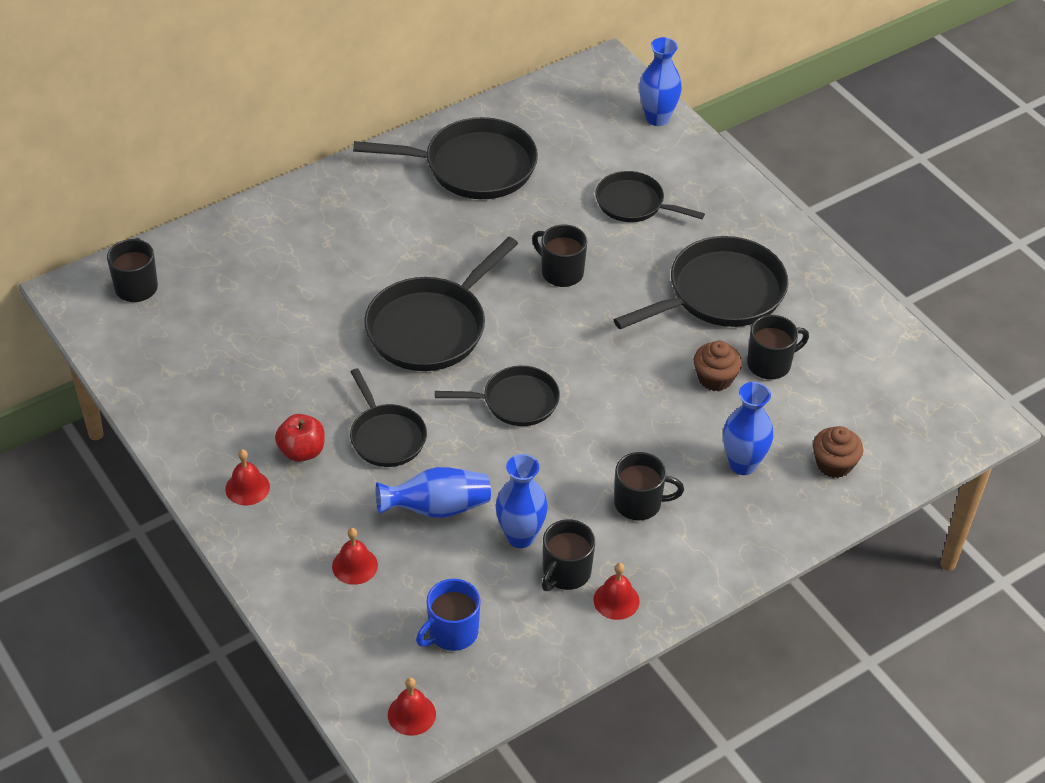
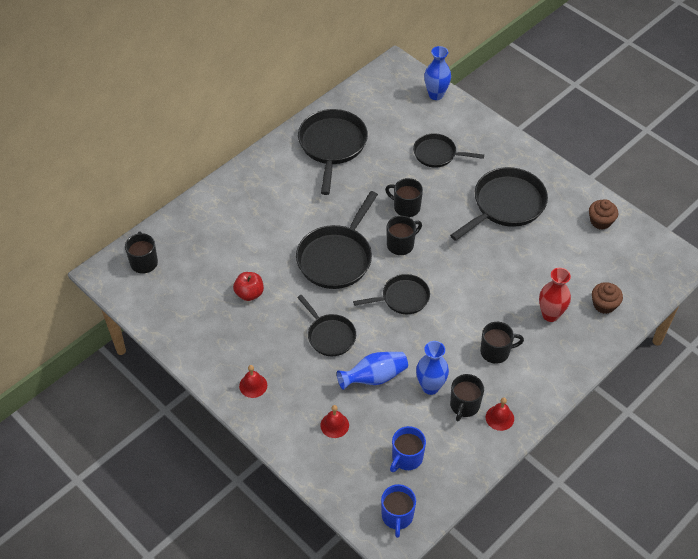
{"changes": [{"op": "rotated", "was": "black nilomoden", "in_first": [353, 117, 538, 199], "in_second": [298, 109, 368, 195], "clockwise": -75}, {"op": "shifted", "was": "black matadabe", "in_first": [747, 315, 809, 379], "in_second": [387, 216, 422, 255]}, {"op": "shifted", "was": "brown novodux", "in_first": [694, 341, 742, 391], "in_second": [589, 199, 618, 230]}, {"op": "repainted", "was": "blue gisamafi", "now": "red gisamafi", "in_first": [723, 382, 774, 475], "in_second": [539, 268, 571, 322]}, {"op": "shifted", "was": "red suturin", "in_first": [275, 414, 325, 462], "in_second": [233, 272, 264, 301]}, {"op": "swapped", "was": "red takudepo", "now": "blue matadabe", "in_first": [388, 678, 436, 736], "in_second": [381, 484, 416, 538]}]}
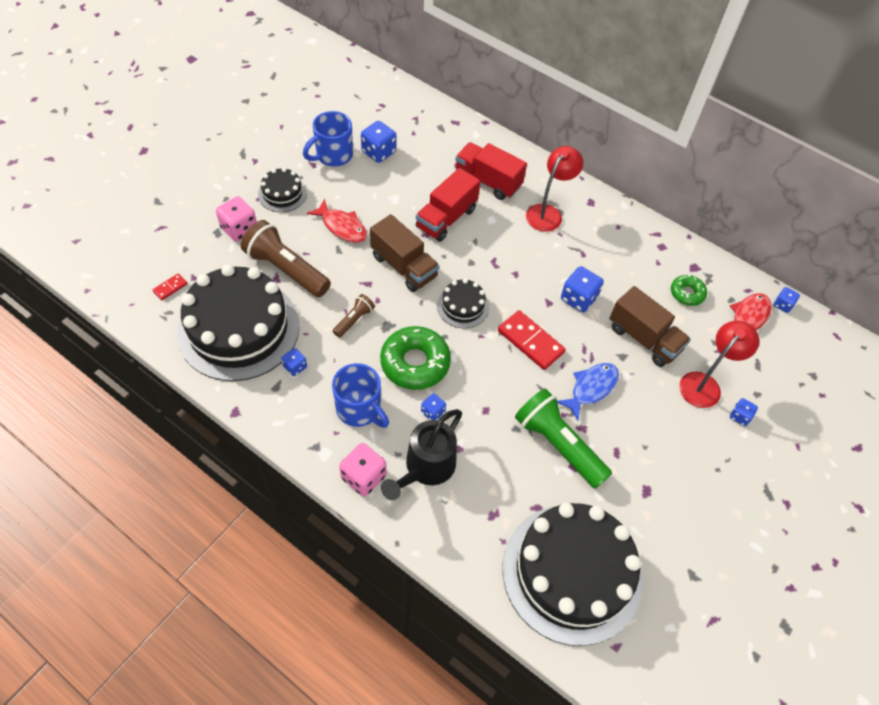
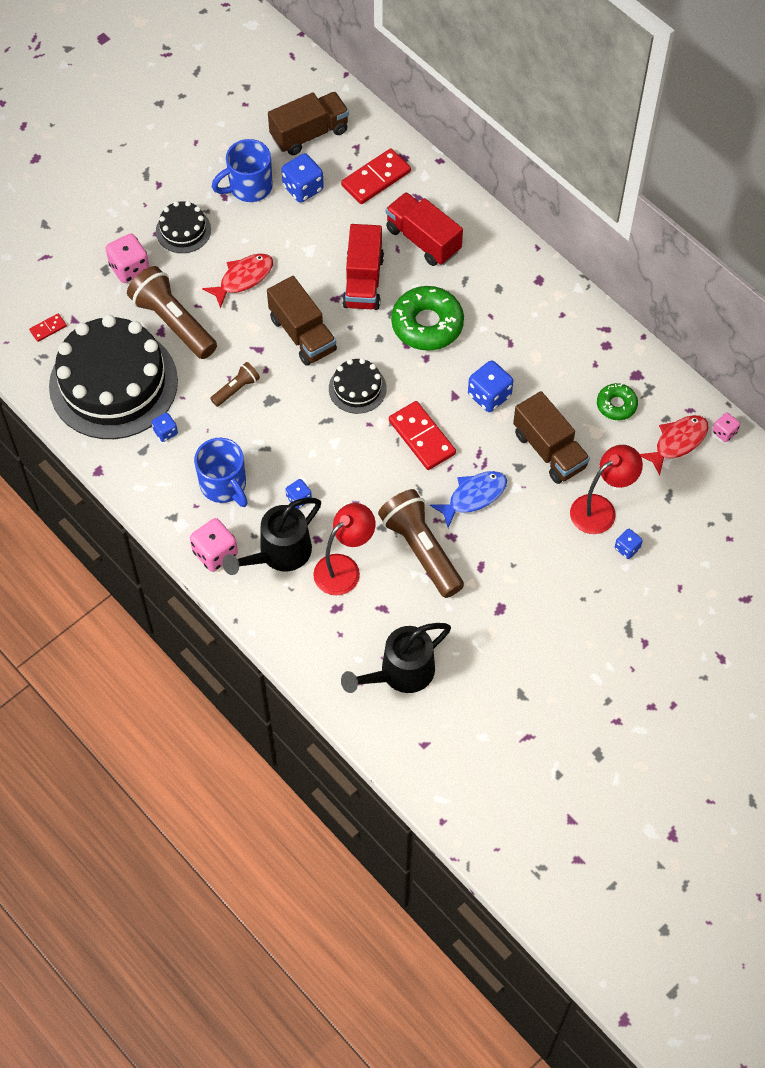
{"changes": [{"op": "shifted", "was": "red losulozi", "in_first": [526, 146, 583, 232], "in_second": [313, 503, 376, 595]}, {"op": "rotated", "was": "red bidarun", "in_first": [416, 168, 481, 242], "in_second": [343, 224, 384, 310], "clockwise": -45}, {"op": "rotated", "was": "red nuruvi", "in_first": [307, 199, 367, 243], "in_second": [202, 253, 273, 308], "clockwise": -90}, {"op": "repainted", "was": "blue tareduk", "now": "pink tareduk", "in_first": [774, 287, 800, 313], "in_second": [712, 412, 740, 442]}, {"op": "shifted", "was": "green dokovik", "in_first": [380, 326, 451, 390], "in_second": [391, 286, 464, 351]}, {"op": "repainted", "was": "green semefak", "now": "brown semefak", "in_first": [515, 388, 612, 489], "in_second": [378, 489, 464, 598]}, {"op": "swapped", "was": "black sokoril", "now": "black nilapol", "in_first": [503, 503, 643, 646], "in_second": [341, 623, 451, 693]}, {"op": "new", "now": "brown bidarun", "in_second": [268, 92, 349, 155]}, {"op": "new", "now": "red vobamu", "in_second": [341, 148, 411, 204]}]}
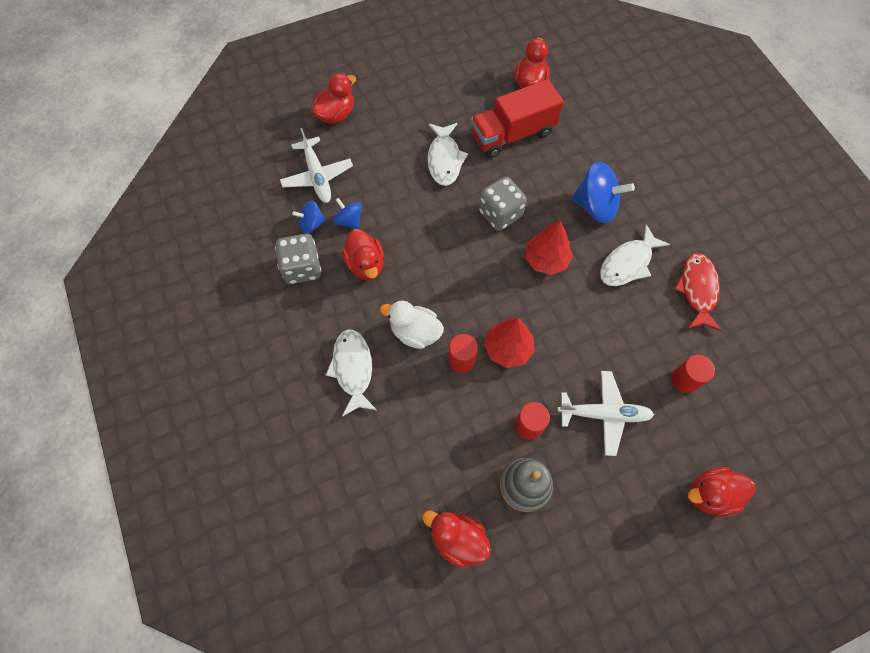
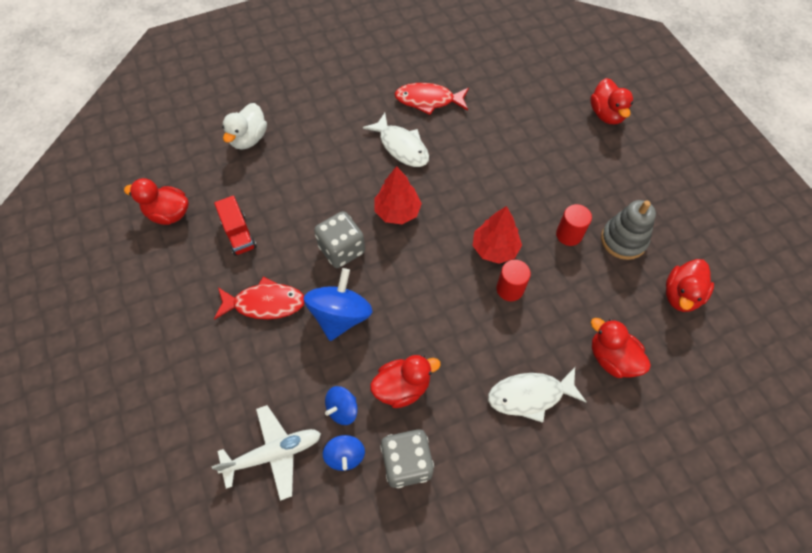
{"changes": [{"op": "shifted", "was": "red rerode", "in_first": [311, 73, 356, 124], "in_second": [591, 318, 651, 378]}, {"op": "scaled", "was": "red bidarun", "in_first": [471, 79, 564, 158], "in_second": [214, 196, 257, 256], "ratio": 0.58}, {"op": "repainted", "was": "white nuruvi", "now": "red nuruvi", "in_first": [427, 123, 468, 186], "in_second": [214, 277, 304, 320]}, {"op": "shifted", "was": "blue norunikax", "in_first": [571, 162, 635, 223], "in_second": [304, 268, 373, 341]}, {"op": "shifted", "was": "white rerode", "in_first": [380, 301, 444, 349], "in_second": [222, 103, 267, 149]}, {"op": "gone", "was": "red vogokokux", "in_first": [671, 355, 715, 393]}, {"op": "gone", "was": "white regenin", "in_first": [557, 371, 654, 456]}]}
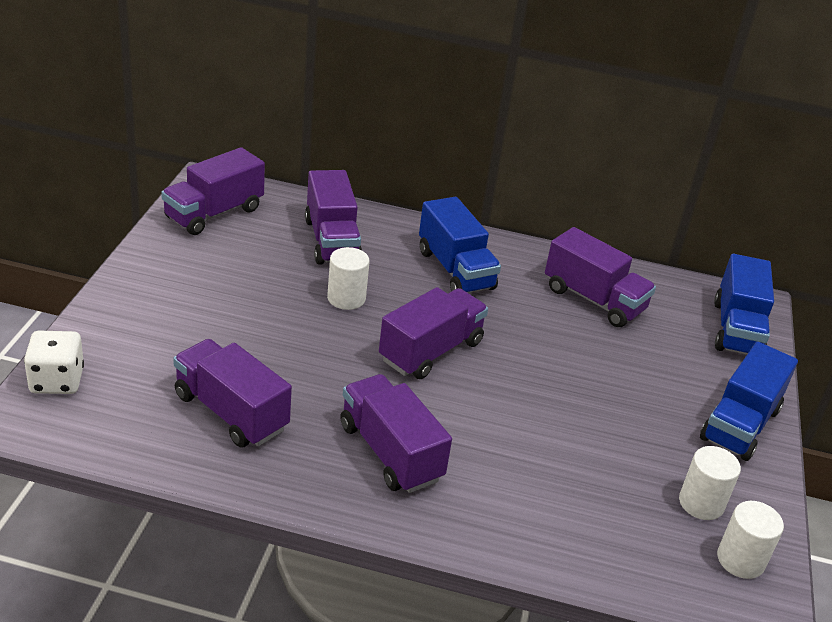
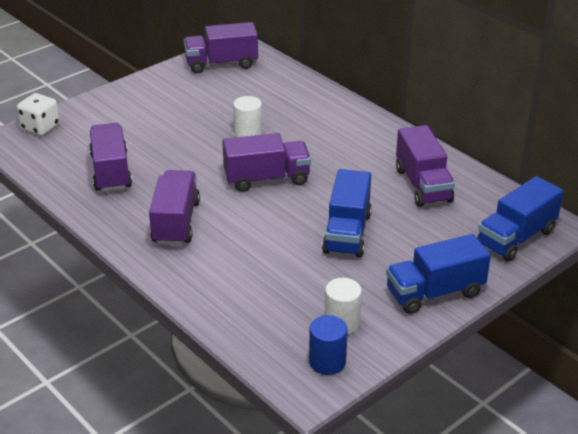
{"changes": [{"op": "gone", "was": "purple bidarun", "in_first": [305, 170, 362, 265]}, {"op": "shifted", "was": "blue bidarun", "in_first": [419, 197, 501, 293], "in_second": [322, 169, 372, 257]}, {"op": "repainted", "was": "white vogokokux", "now": "blue vogokokux", "in_first": [717, 501, 784, 579], "in_second": [309, 315, 348, 375]}]}
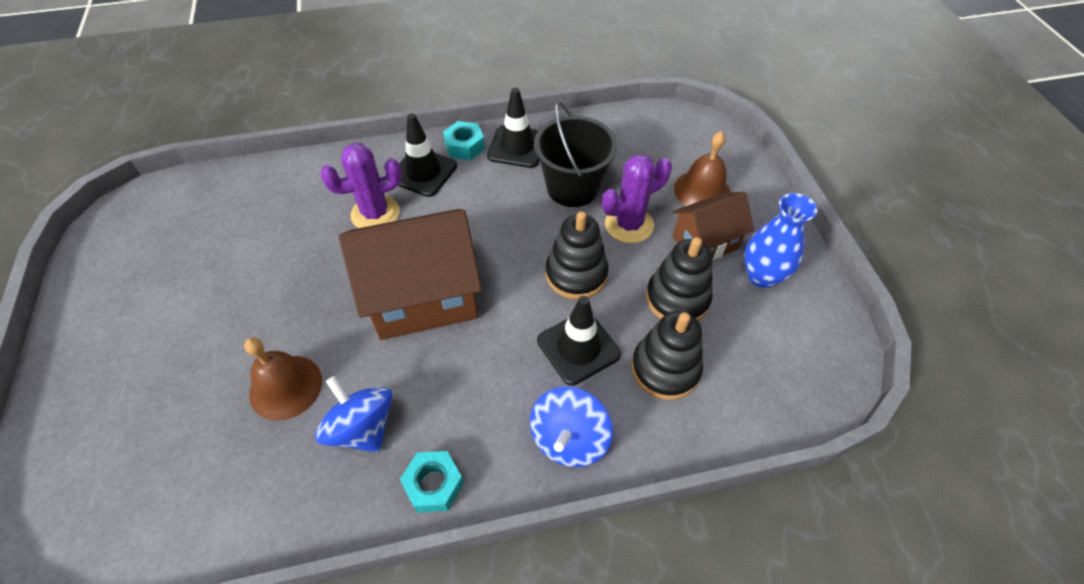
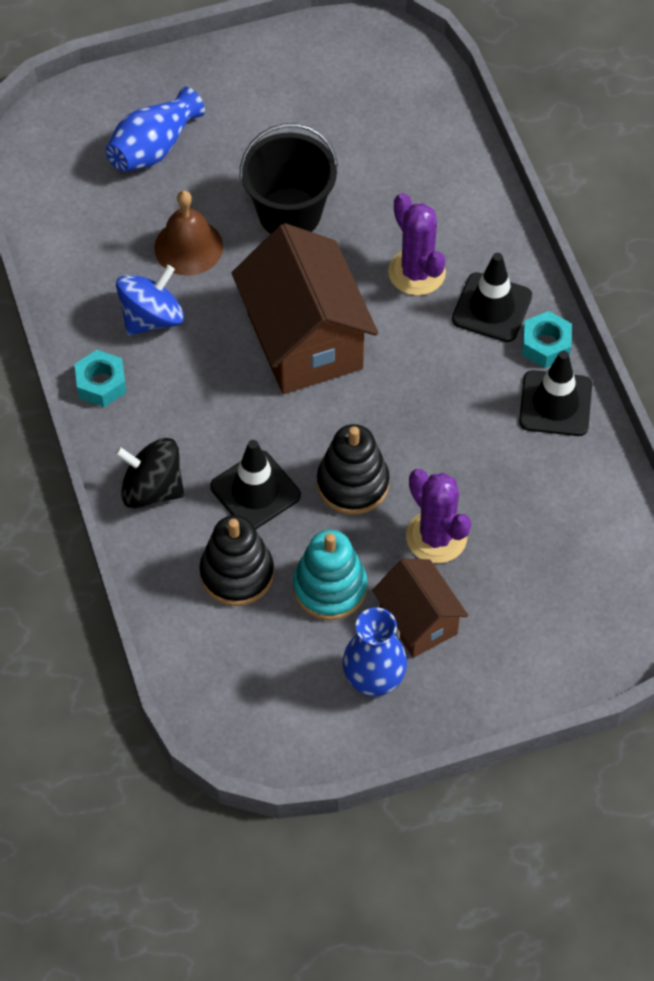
{"changes": [{"op": "shifted", "was": "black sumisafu", "in_first": [534, 102, 618, 207], "in_second": [240, 123, 338, 234]}, {"op": "gone", "was": "brown takudepo", "in_first": [674, 132, 731, 206]}, {"op": "repainted", "was": "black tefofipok", "now": "turquoise tefofipok", "in_first": [646, 237, 713, 321], "in_second": [293, 530, 367, 620]}, {"op": "repainted", "was": "blue norunikax", "now": "black norunikax", "in_first": [530, 387, 613, 467], "in_second": [115, 438, 184, 508]}, {"op": "new", "now": "blue gisamafi", "in_second": [106, 87, 205, 172]}]}
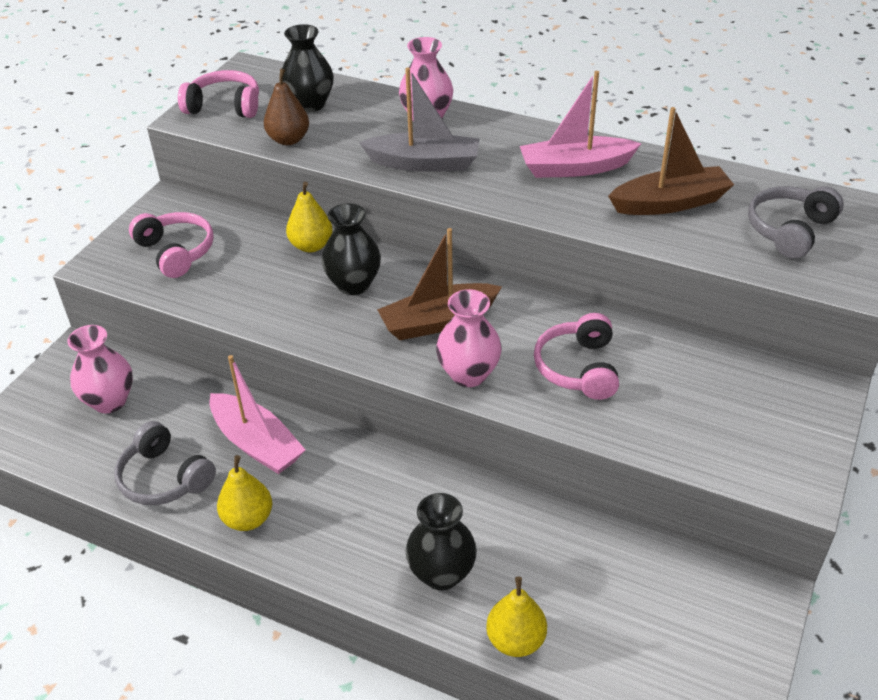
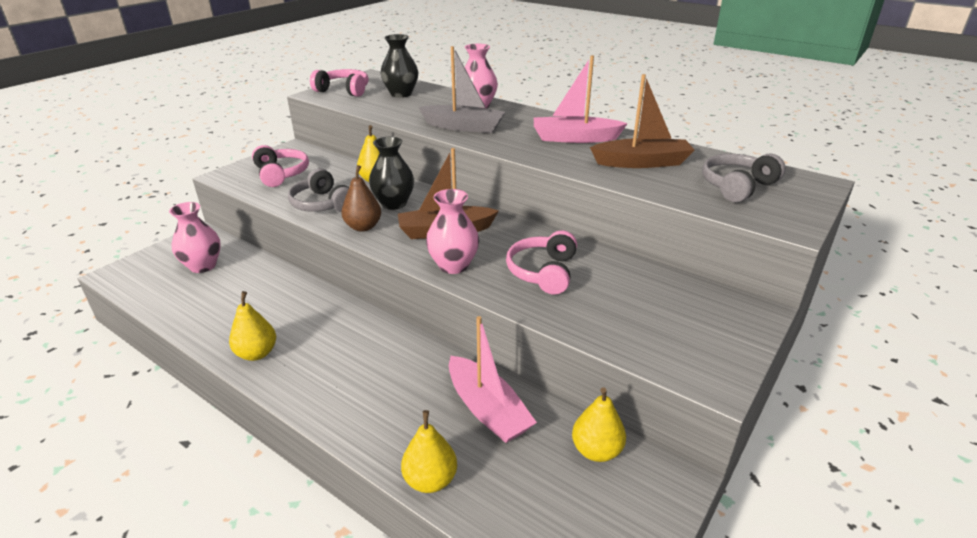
{"changes": [{"op": "shifted", "was": "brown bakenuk", "in_first": [264, 69, 309, 145], "in_second": [342, 165, 381, 232]}, {"op": "shifted", "was": "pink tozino", "in_first": [209, 355, 306, 474], "in_second": [449, 316, 537, 443]}, {"op": "shifted", "was": "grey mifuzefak", "in_first": [114, 421, 216, 505], "in_second": [288, 168, 349, 212]}, {"op": "gone", "was": "black gisamafi", "in_first": [406, 493, 477, 590]}, {"op": "new", "now": "yellow bakenuk", "in_second": [572, 387, 626, 462]}]}
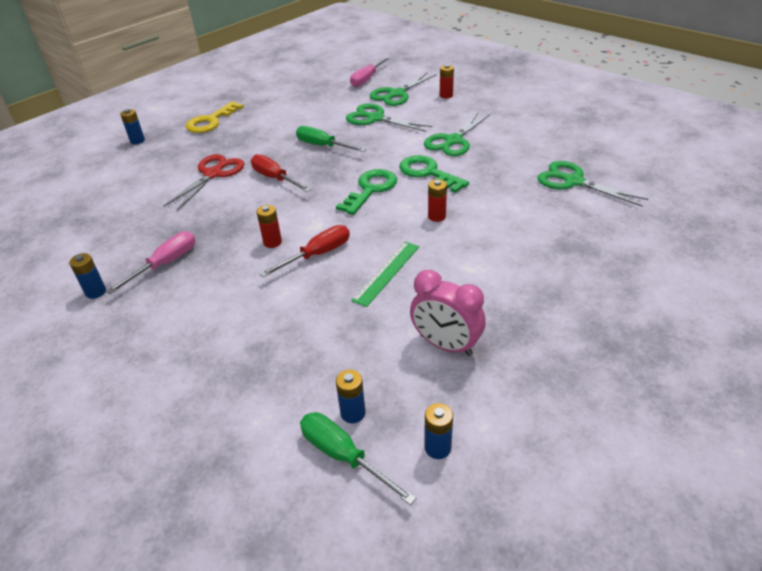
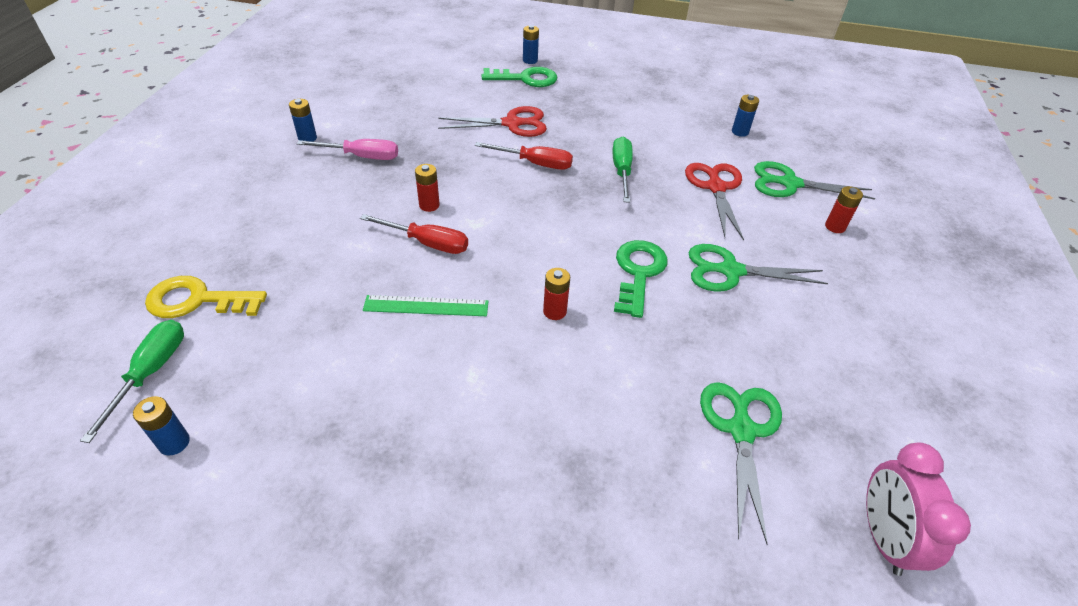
{"changes": [{"op": "gone", "was": "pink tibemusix", "in_first": [350, 57, 390, 87]}, {"op": "shifted", "was": "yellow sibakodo", "in_first": [186, 101, 244, 133], "in_second": [145, 276, 267, 318]}, {"op": "repainted", "was": "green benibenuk", "now": "red benibenuk", "in_first": [346, 104, 432, 132], "in_second": [685, 163, 744, 241]}, {"op": "rotated", "was": "red tibemusix", "in_first": [251, 154, 311, 192], "in_second": [475, 142, 573, 170], "clockwise": 90}, {"op": "shifted", "was": "green sibakodo", "in_first": [336, 169, 397, 215], "in_second": [482, 67, 557, 87]}, {"op": "shifted", "was": "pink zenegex", "in_first": [410, 270, 486, 356], "in_second": [866, 442, 971, 576]}, {"op": "shifted", "was": "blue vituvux", "in_first": [336, 370, 366, 423], "in_second": [732, 95, 759, 137]}]}
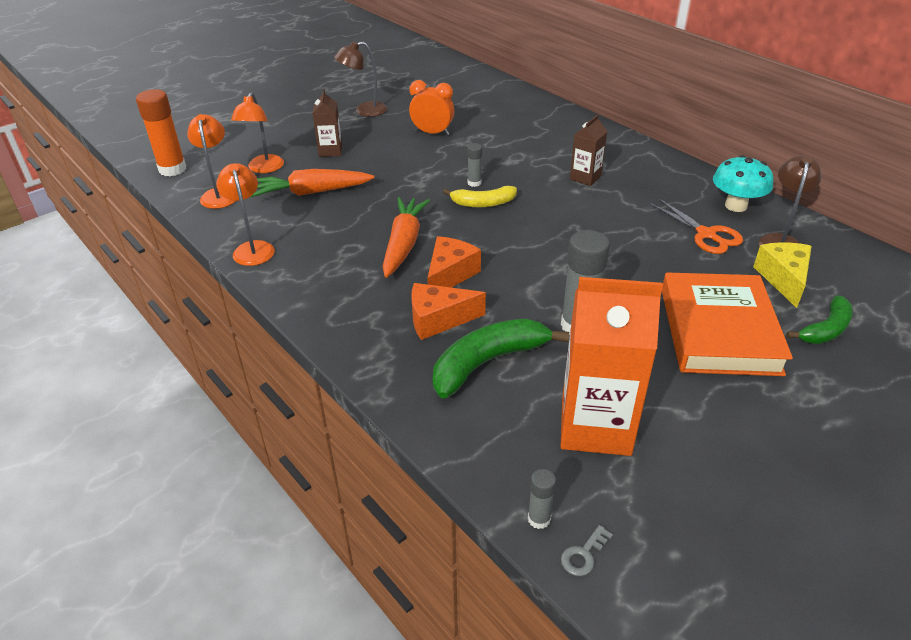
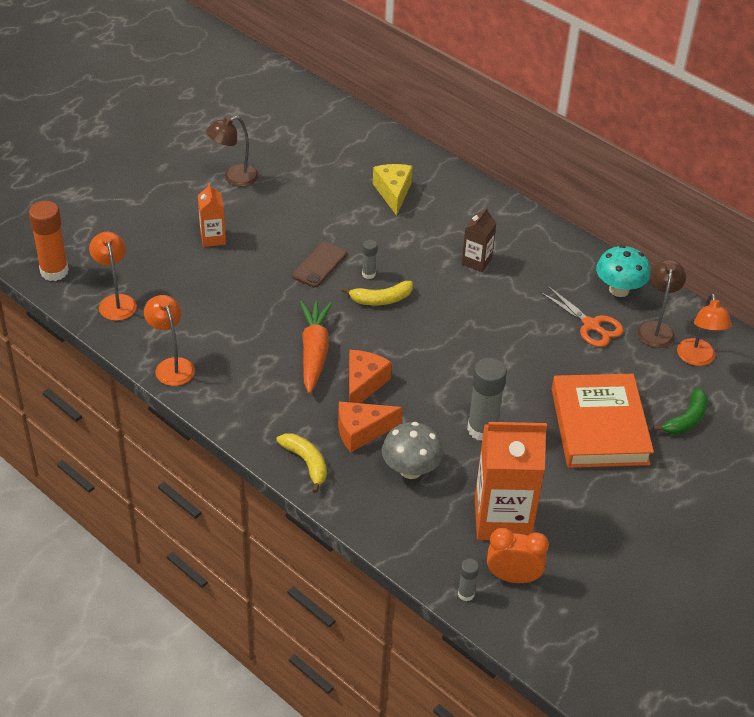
{"changes": [{"op": "shifted", "was": "orange zenegex", "in_first": [409, 80, 454, 135], "in_second": [487, 528, 549, 583]}, {"op": "repainted", "was": "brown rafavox", "now": "orange rafavox", "in_first": [312, 90, 342, 157], "in_second": [198, 183, 226, 247]}, {"op": "shifted", "was": "orange losulozi", "in_first": [231, 92, 284, 173], "in_second": [677, 294, 732, 366]}, {"op": "gone", "was": "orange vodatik", "in_first": [251, 169, 374, 197]}, {"op": "shifted", "was": "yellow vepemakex", "in_first": [753, 242, 812, 308], "in_second": [373, 164, 413, 216]}, {"op": "swapped", "was": "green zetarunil", "now": "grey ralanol", "in_first": [433, 318, 569, 398], "in_second": [382, 422, 443, 479]}, {"op": "gone", "was": "grey sibakodo", "in_first": [561, 525, 613, 576]}, {"op": "new", "now": "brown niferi", "in_second": [292, 242, 347, 288]}, {"op": "new", "now": "yellow zetarunil", "in_second": [276, 433, 327, 493]}]}
